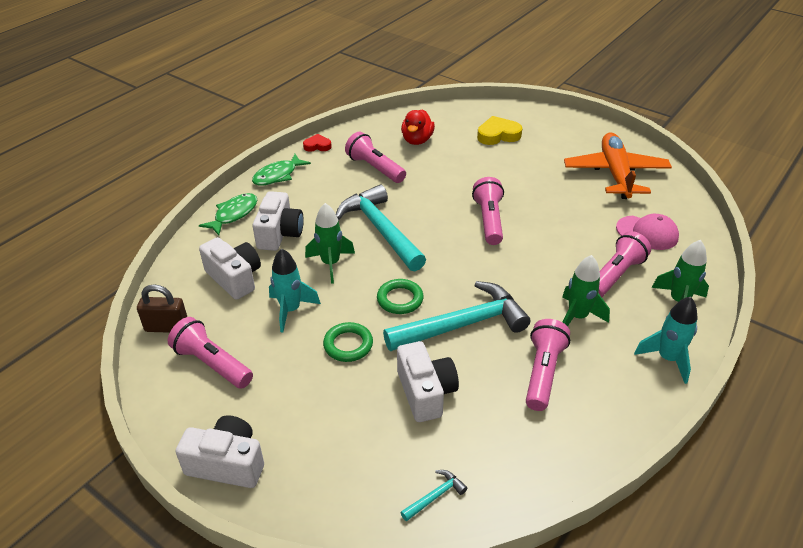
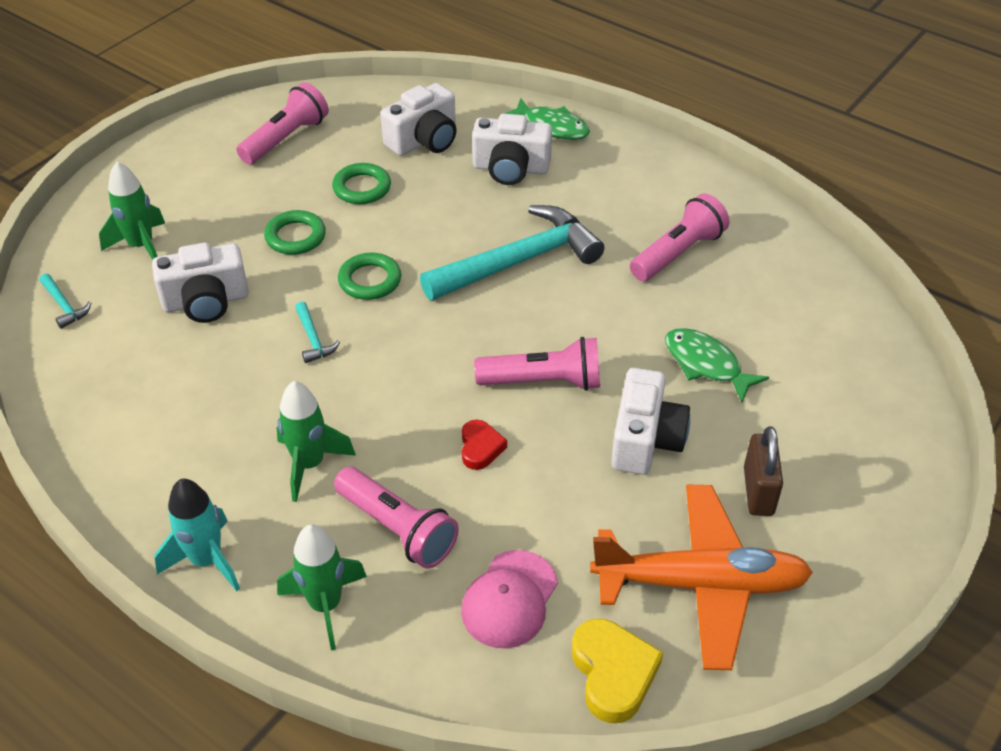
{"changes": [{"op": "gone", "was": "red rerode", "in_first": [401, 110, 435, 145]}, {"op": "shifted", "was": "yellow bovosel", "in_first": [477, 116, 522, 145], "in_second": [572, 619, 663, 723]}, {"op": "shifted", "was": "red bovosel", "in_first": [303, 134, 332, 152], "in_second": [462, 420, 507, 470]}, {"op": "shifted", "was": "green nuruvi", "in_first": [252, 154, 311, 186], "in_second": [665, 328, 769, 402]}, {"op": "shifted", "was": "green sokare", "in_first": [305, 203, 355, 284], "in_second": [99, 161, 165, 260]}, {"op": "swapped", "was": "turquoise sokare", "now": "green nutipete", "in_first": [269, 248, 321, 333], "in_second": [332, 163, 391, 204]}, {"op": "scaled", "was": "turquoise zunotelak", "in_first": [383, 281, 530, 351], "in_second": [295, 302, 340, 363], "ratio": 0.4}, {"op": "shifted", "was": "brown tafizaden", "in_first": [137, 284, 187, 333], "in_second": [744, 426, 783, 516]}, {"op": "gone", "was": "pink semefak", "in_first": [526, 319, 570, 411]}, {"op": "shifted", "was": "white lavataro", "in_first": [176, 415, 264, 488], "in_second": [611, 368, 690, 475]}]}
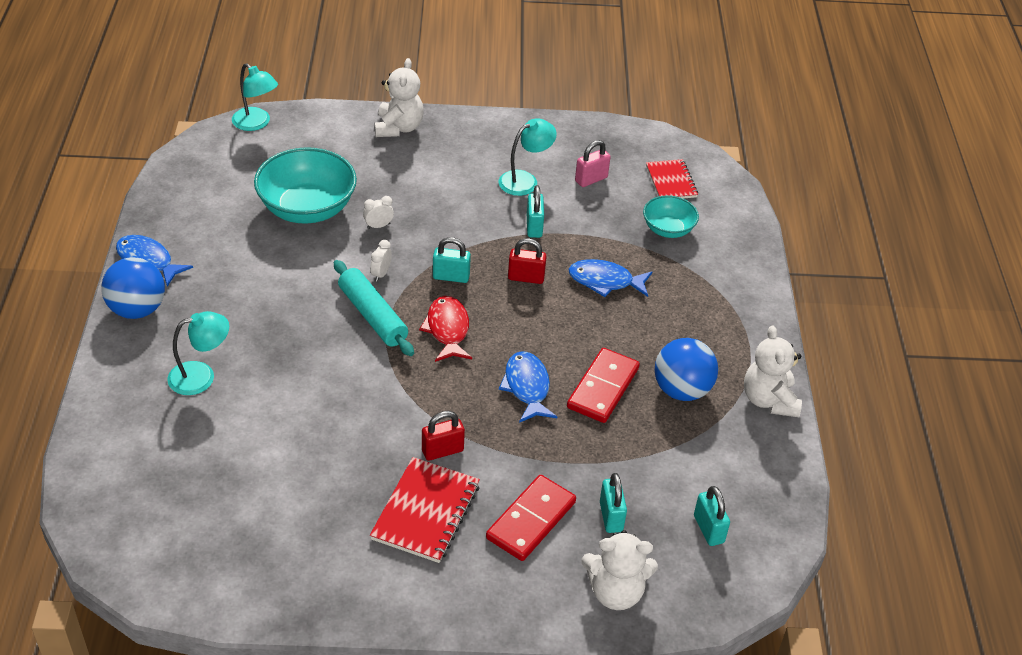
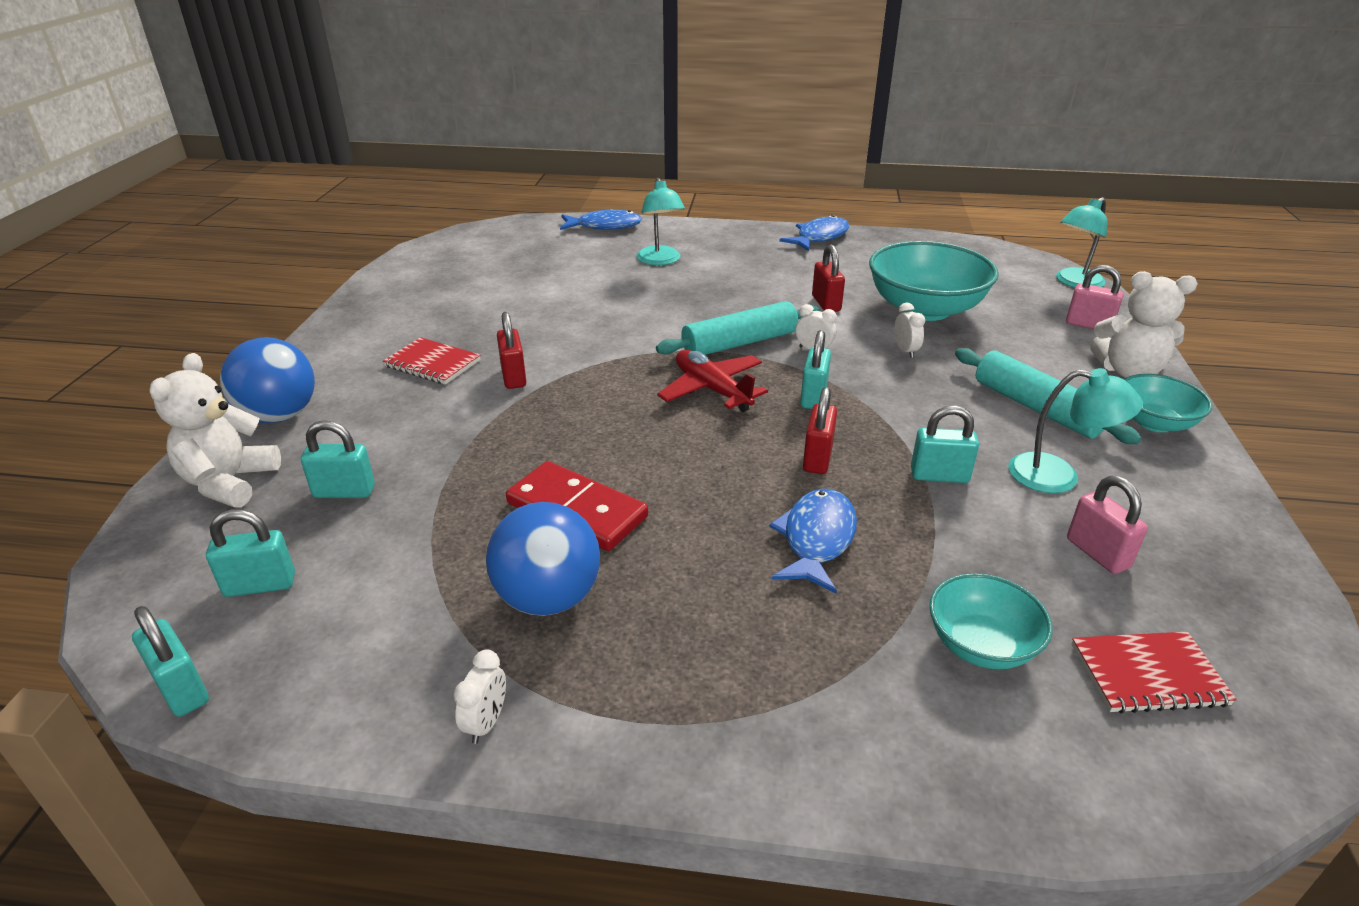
{"changes": [{"op": "rotated", "was": "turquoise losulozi", "in_first": [498, 118, 557, 196], "in_second": [1008, 368, 1143, 493], "clockwise": -45}, {"op": "shifted", "was": "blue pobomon", "in_first": [101, 257, 165, 319], "in_second": [220, 337, 315, 423]}, {"op": "swapped", "was": "red nuruvi", "now": "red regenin", "in_first": [419, 296, 472, 362], "in_second": [657, 350, 768, 412]}, {"op": "swapped", "was": "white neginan", "now": "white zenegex", "in_first": [744, 326, 802, 417], "in_second": [453, 650, 506, 744]}, {"op": "shifted", "was": "blue nuruvi", "in_first": [499, 351, 557, 423], "in_second": [560, 210, 642, 230]}, {"op": "scaled", "was": "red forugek", "in_first": [370, 457, 480, 563], "in_second": [383, 337, 481, 385], "ratio": 0.67}, {"op": "gone", "was": "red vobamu", "in_first": [486, 475, 576, 561]}, {"op": "new", "now": "red tafizaden", "in_second": [812, 245, 845, 312]}, {"op": "new", "now": "pink tafizaden", "in_second": [1066, 265, 1124, 329]}, {"op": "new", "now": "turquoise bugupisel", "in_second": [955, 348, 1142, 444]}, {"op": "new", "now": "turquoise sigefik", "in_second": [1124, 374, 1212, 432]}, {"op": "new", "now": "turquoise tafizaden", "in_second": [132, 606, 209, 717]}]}
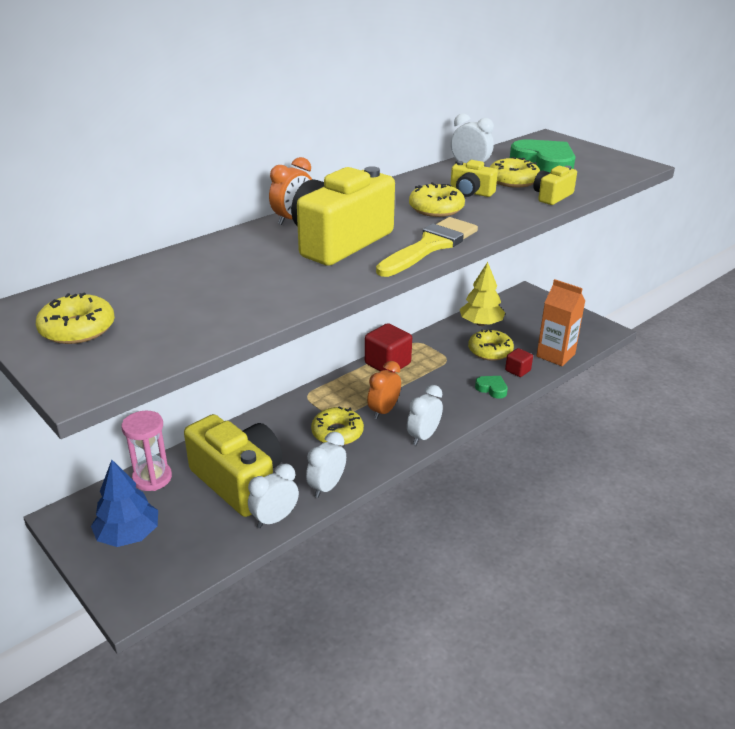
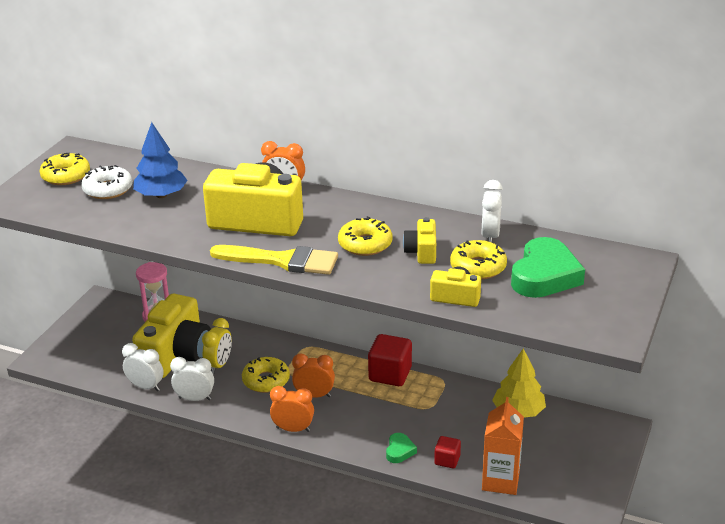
{"changes": [{"op": "gone", "was": "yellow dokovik", "in_first": [468, 329, 514, 361]}, {"op": "repainted", "was": "white zenegex", "now": "orange zenegex", "in_first": [407, 385, 443, 445], "in_second": [270, 386, 314, 432]}, {"op": "shifted", "was": "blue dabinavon", "in_first": [91, 460, 158, 547], "in_second": [133, 122, 188, 198]}, {"op": "new", "now": "white dokovik", "in_second": [81, 165, 133, 199]}, {"op": "new", "now": "yellow zenegex", "in_second": [202, 318, 232, 374]}]}
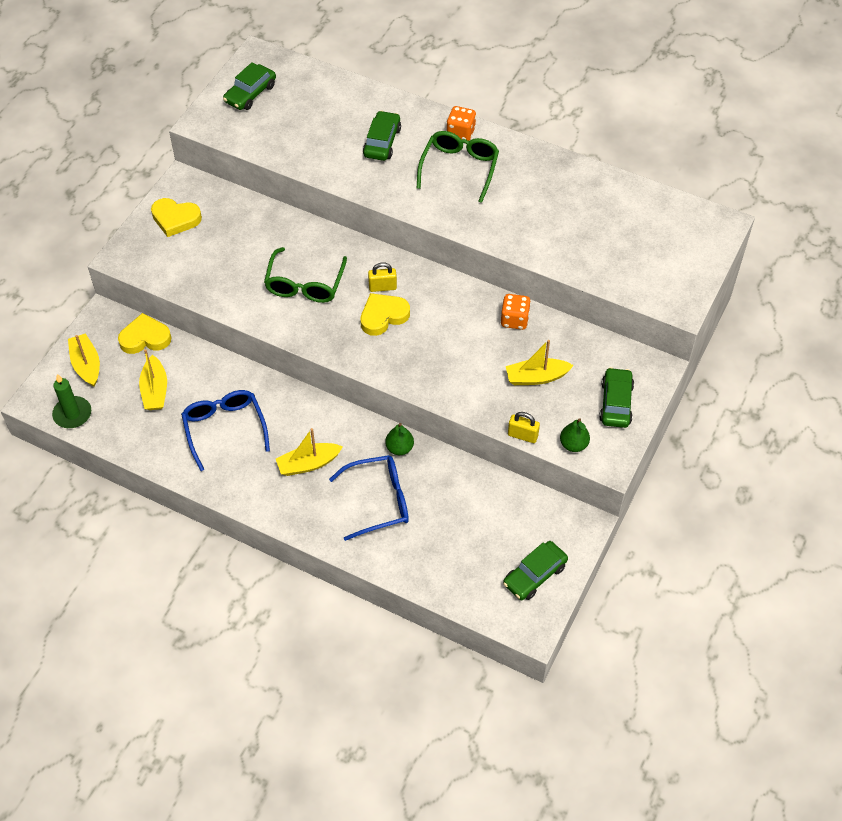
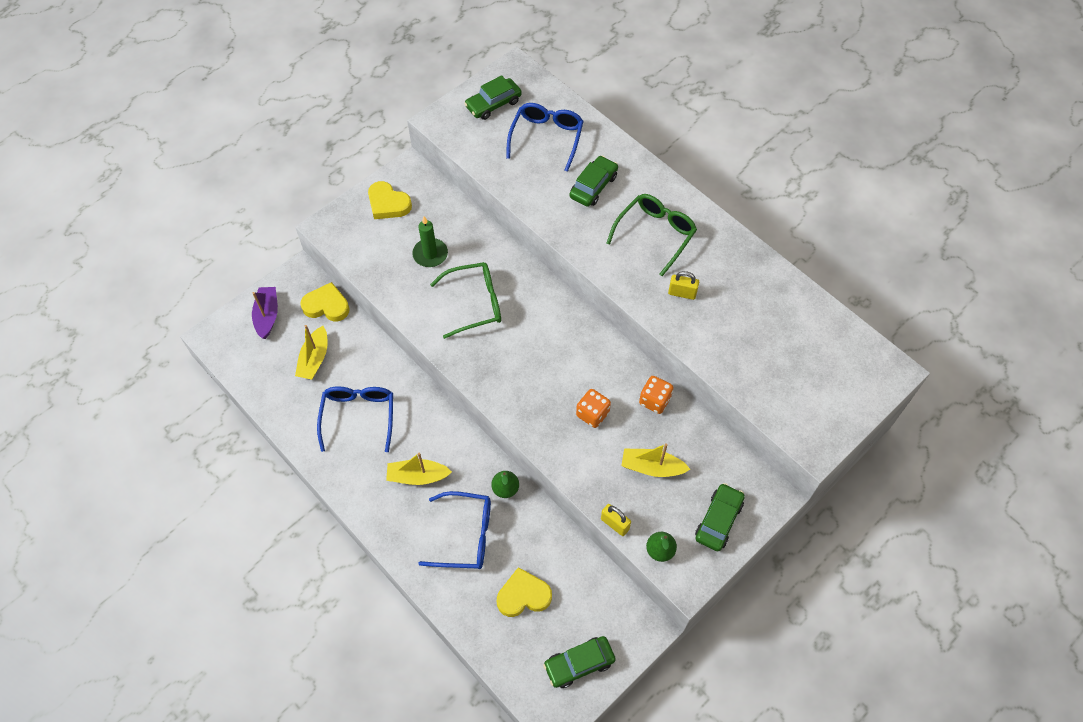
{"changes": [{"op": "shifted", "was": "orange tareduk", "in_first": [447, 106, 476, 141], "in_second": [576, 389, 611, 428]}, {"op": "rotated", "was": "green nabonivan", "in_first": [264, 247, 347, 303], "in_second": [430, 262, 501, 339], "clockwise": -135}, {"op": "shifted", "was": "yellow tafizaden", "in_first": [368, 262, 397, 292], "in_second": [668, 271, 699, 300]}, {"op": "shifted", "was": "yellow bovosel", "in_first": [360, 293, 410, 336], "in_second": [497, 567, 552, 617]}, {"op": "repainted", "was": "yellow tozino", "now": "purple tozino", "in_first": [68, 333, 100, 387], "in_second": [252, 287, 278, 339]}, {"op": "shifted", "was": "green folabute", "in_first": [52, 374, 91, 428], "in_second": [412, 216, 448, 267]}, {"op": "new", "now": "blue nabonivan", "in_second": [506, 103, 584, 172]}]}
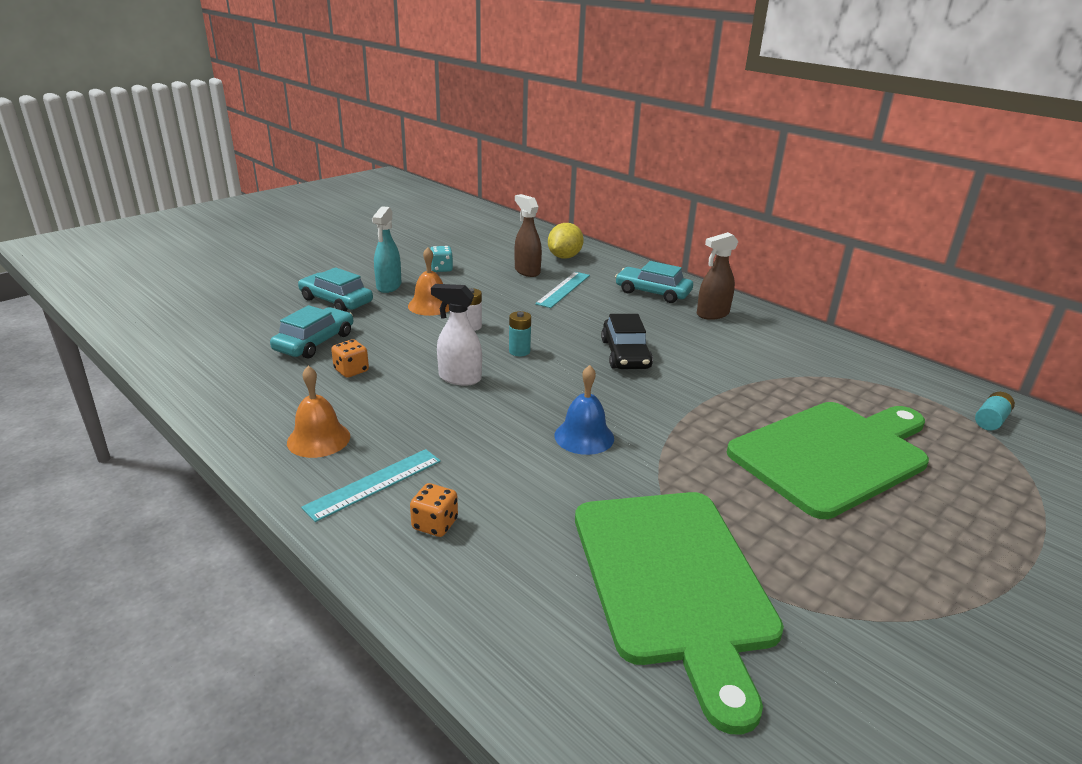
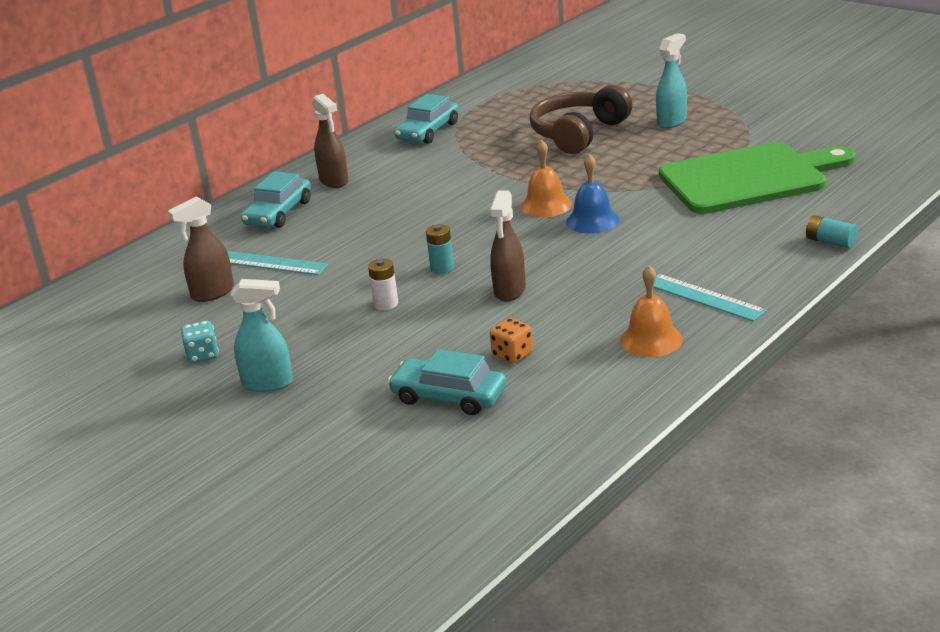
{"changes": [{"op": "gone", "was": "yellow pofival", "in_first": [548, 223, 584, 259]}, {"op": "shifted", "was": "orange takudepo", "in_first": [408, 247, 450, 316], "in_second": [520, 140, 572, 217]}, {"op": "shifted", "was": "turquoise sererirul", "in_first": [298, 267, 373, 312], "in_second": [394, 94, 459, 144]}, {"op": "repainted", "was": "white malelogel", "now": "brown malelogel", "in_first": [431, 284, 482, 385], "in_second": [490, 190, 526, 302]}, {"op": "gone", "was": "black sererirul", "in_first": [601, 314, 653, 369]}, {"op": "shifted", "was": "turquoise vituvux", "in_first": [975, 392, 1015, 430], "in_second": [806, 215, 858, 249]}, {"op": "swapped", "was": "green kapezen", "now": "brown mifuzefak", "in_first": [727, 402, 929, 519], "in_second": [529, 85, 632, 154]}, {"op": "gone", "was": "orange tareduk", "in_first": [410, 483, 458, 537]}, {"op": "new", "now": "turquoise malelogel", "in_second": [656, 33, 687, 129]}]}
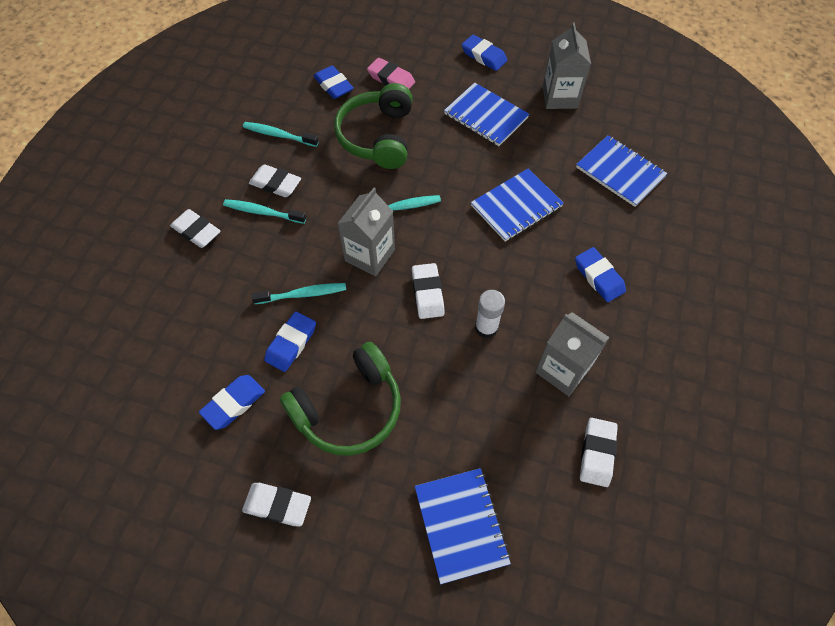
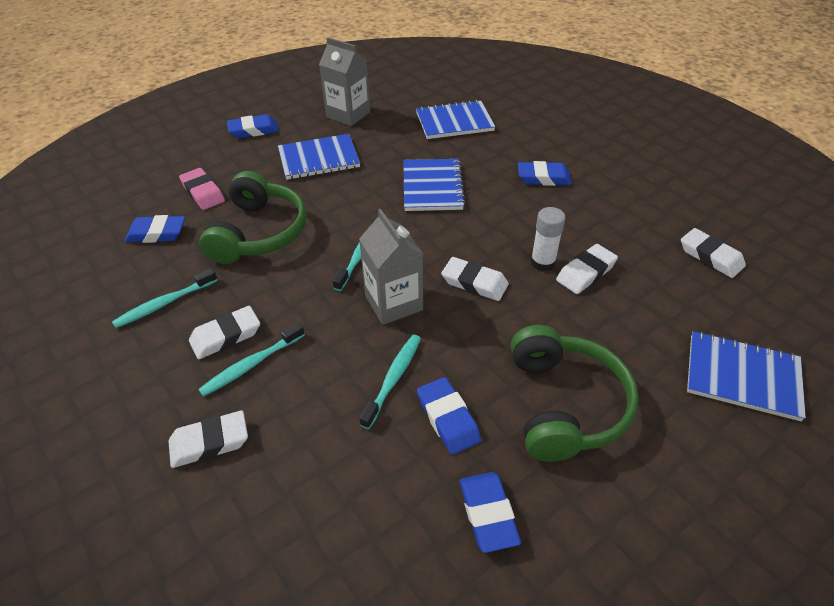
{"changes": [{"op": "rotated", "was": "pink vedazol", "in_first": [367, 58, 415, 89], "in_second": [179, 168, 225, 210], "clockwise": 75}, {"op": "rotated", "was": "green mifuzefak", "in_first": [334, 83, 413, 169], "in_second": [199, 171, 307, 264], "clockwise": -120}, {"op": "gone", "was": "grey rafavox", "in_first": [535, 312, 610, 396]}, {"op": "shifted", "was": "white vedazol", "in_first": [242, 483, 311, 526], "in_second": [556, 244, 618, 294]}]}
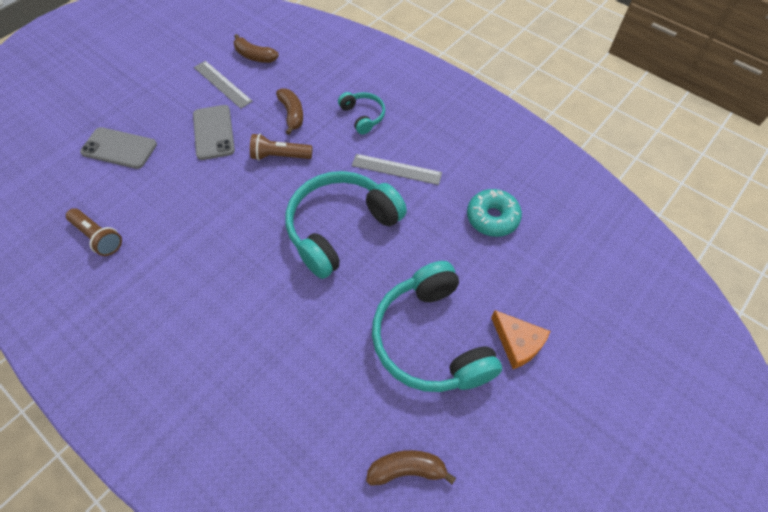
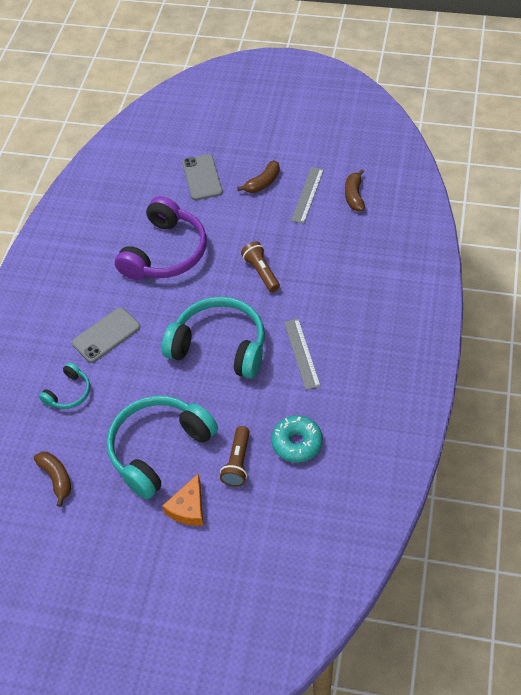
{"changes": [{"op": "shifted", "was": "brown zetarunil", "in_first": [276, 88, 303, 135], "in_second": [237, 160, 280, 193]}, {"op": "shifted", "was": "turquoise mifuzefak", "in_first": [338, 92, 385, 134], "in_second": [39, 362, 90, 409]}, {"op": "shifted", "was": "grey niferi", "in_first": [193, 105, 235, 160], "in_second": [72, 307, 140, 363]}, {"op": "shifted", "was": "brown semefak", "in_first": [66, 208, 122, 256], "in_second": [220, 426, 250, 487]}, {"op": "new", "now": "purple mifuzefak", "in_second": [115, 196, 207, 280]}]}
